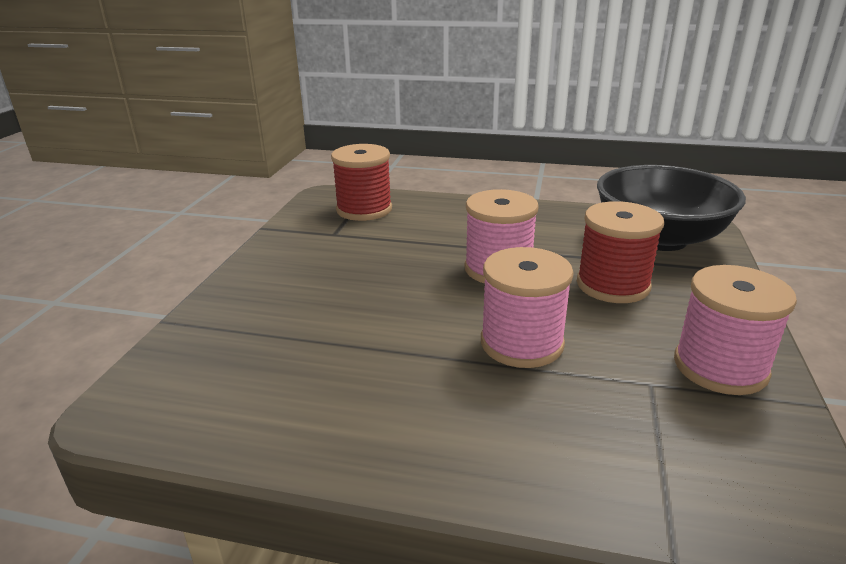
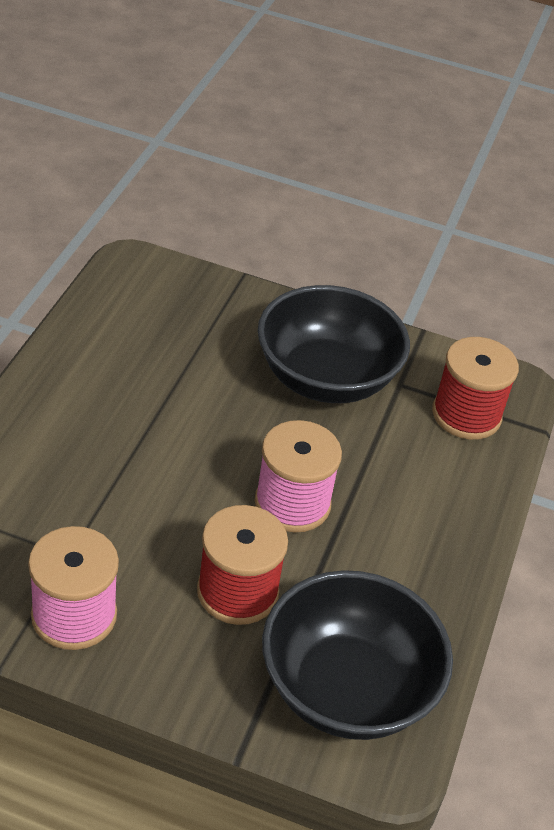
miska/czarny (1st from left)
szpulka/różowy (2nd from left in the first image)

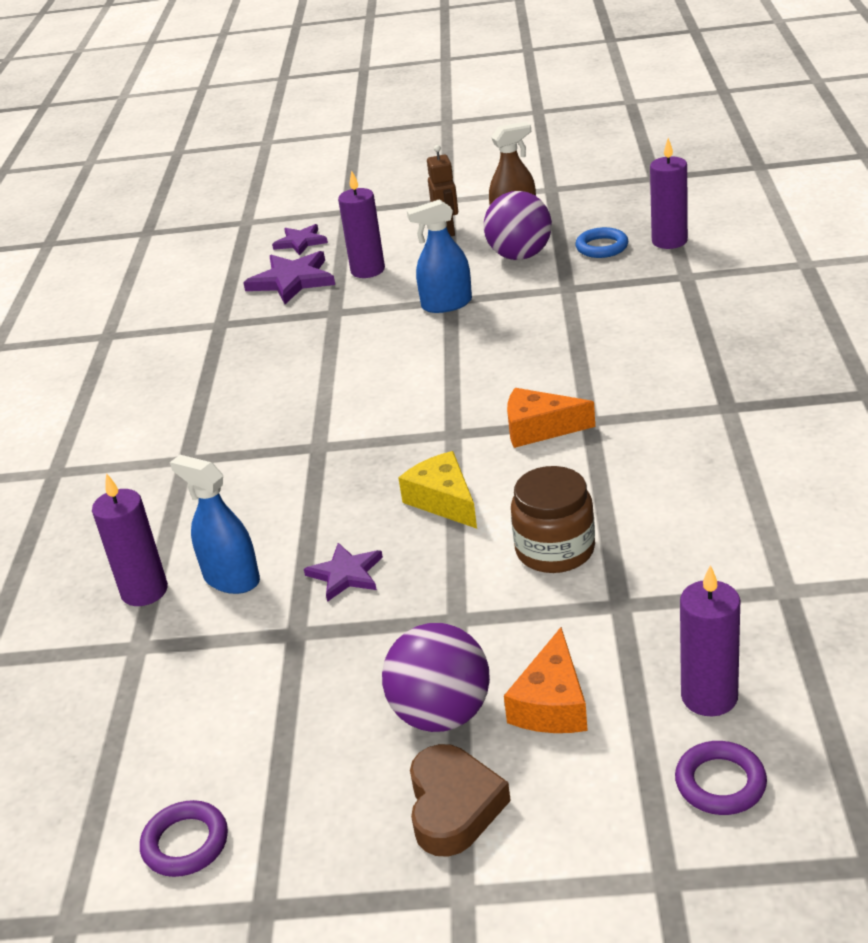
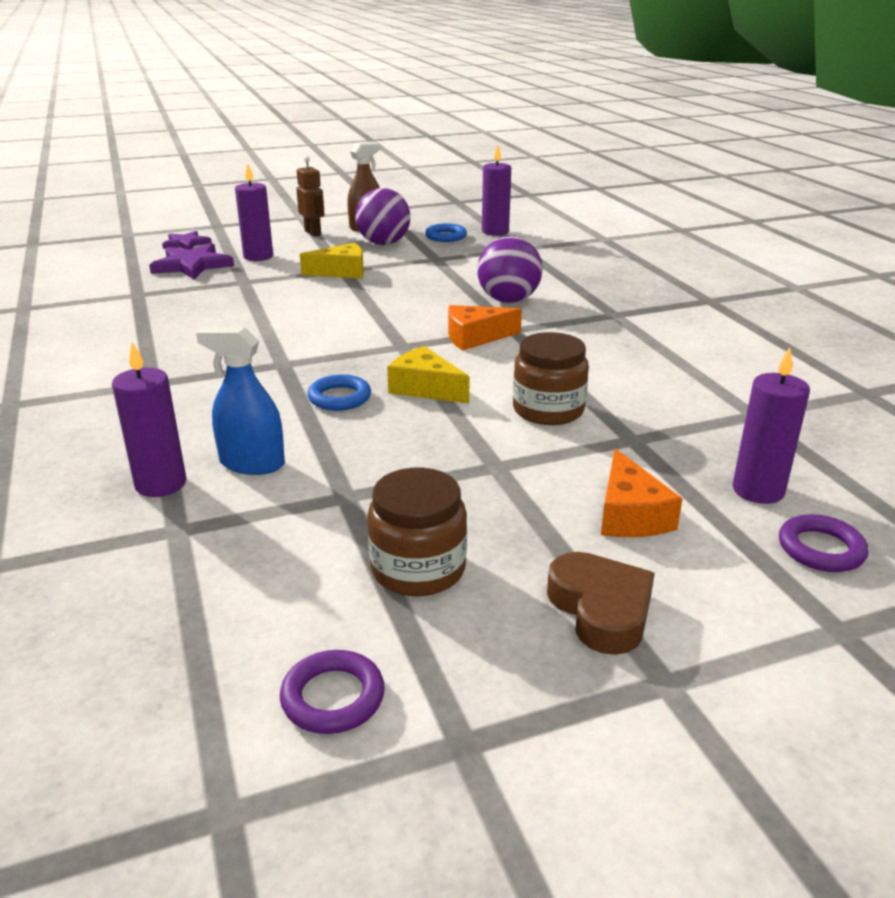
ser/żółty (1st from left)
pierścień/niebieski (1st from left)
słoik/brązowy (1st from left)
piłka/fioletowy (2nd from left)
gwiazda/fioletowy (3rd from left in the first image)

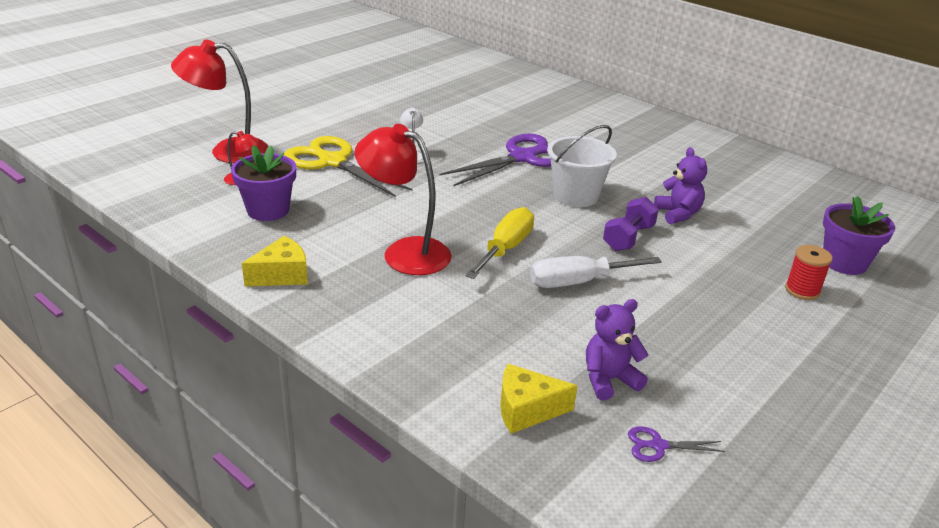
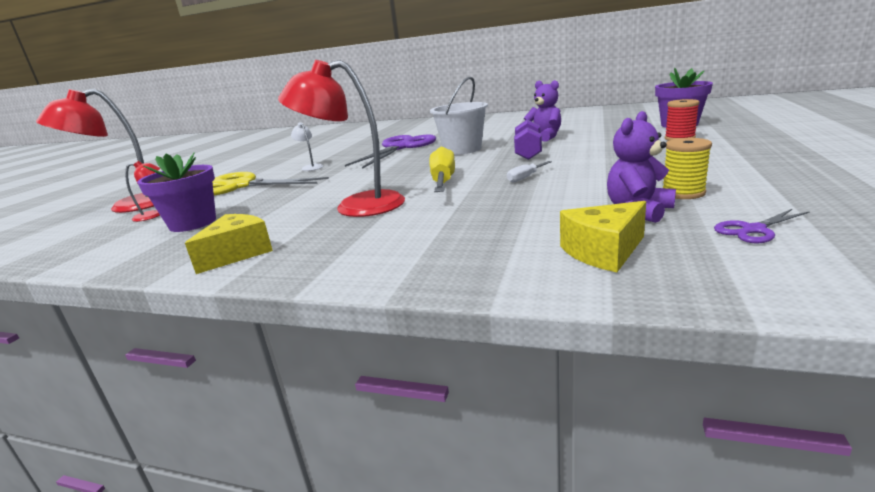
śrubokręt/biały
szpulka/żółty

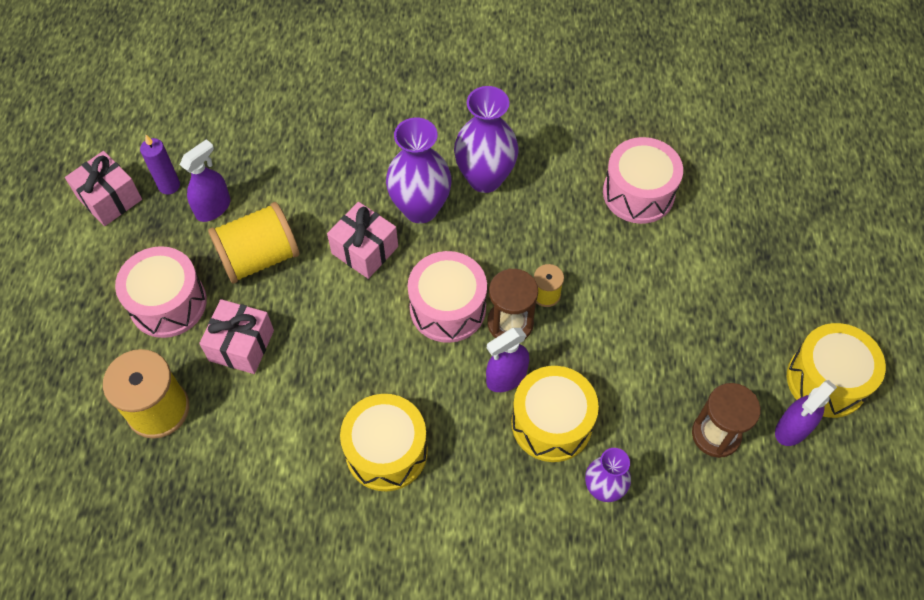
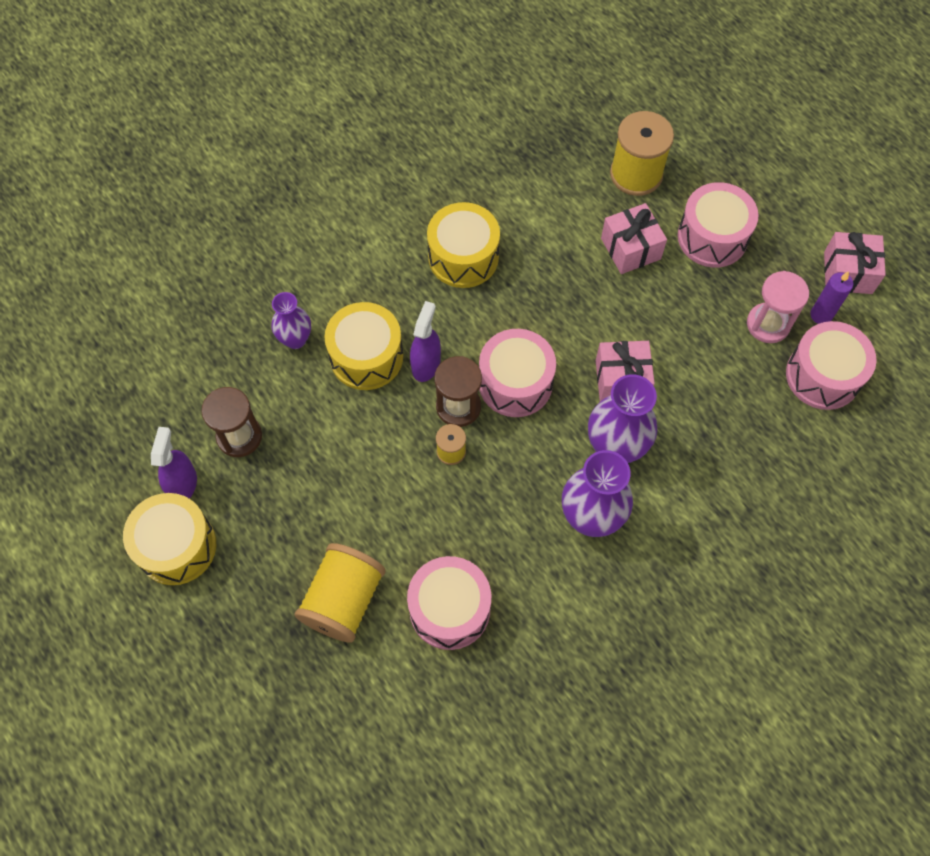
szpulka/żółty (1st from left)
klepsydra/różowy
bęben/różowy (4th from left)

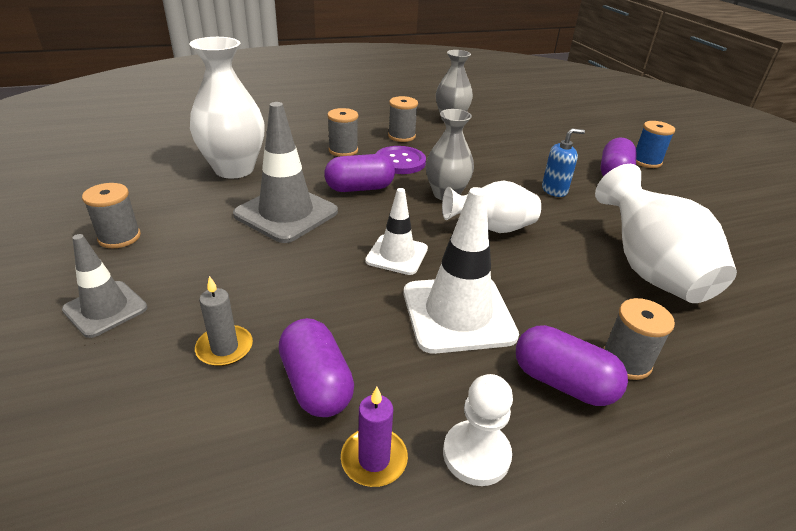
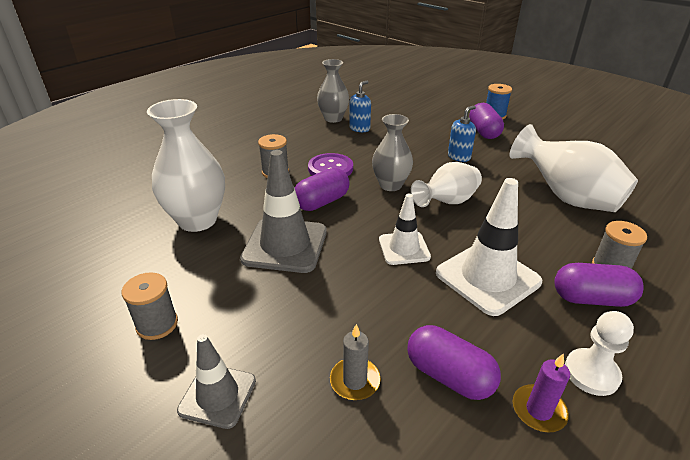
dozownik mydła/niebieski (1st from left)
szpulka/szary (3rd from left in the first image)

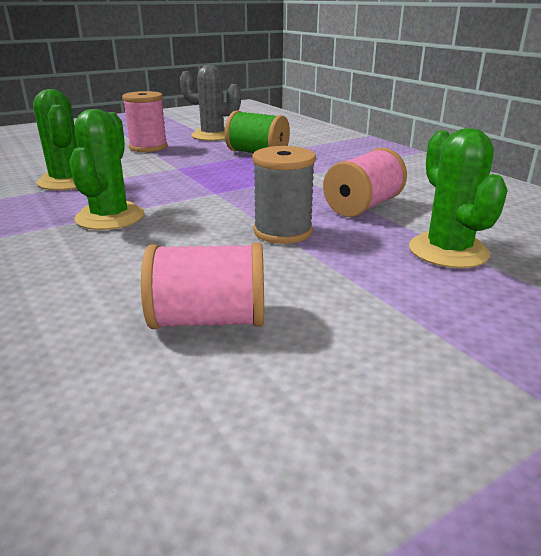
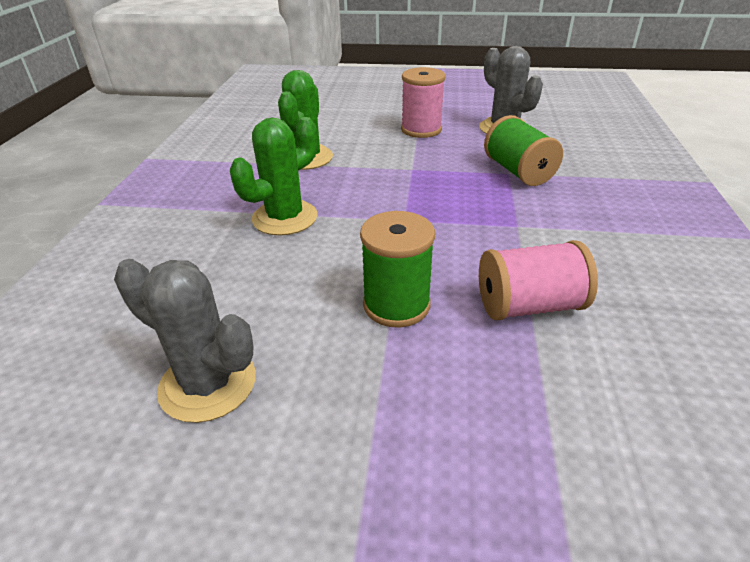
kaktus/szary (1st from left)
szpulka/zielony (1st from left)
kaktus/zielony (3rd from left in the first image)

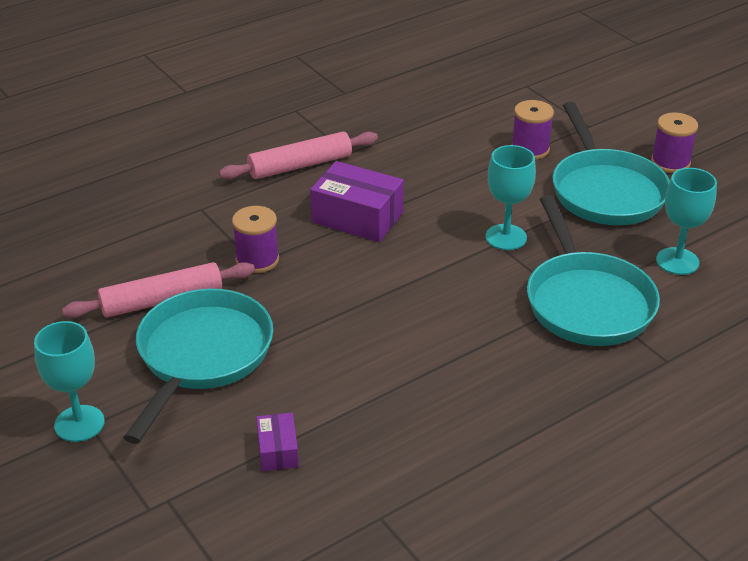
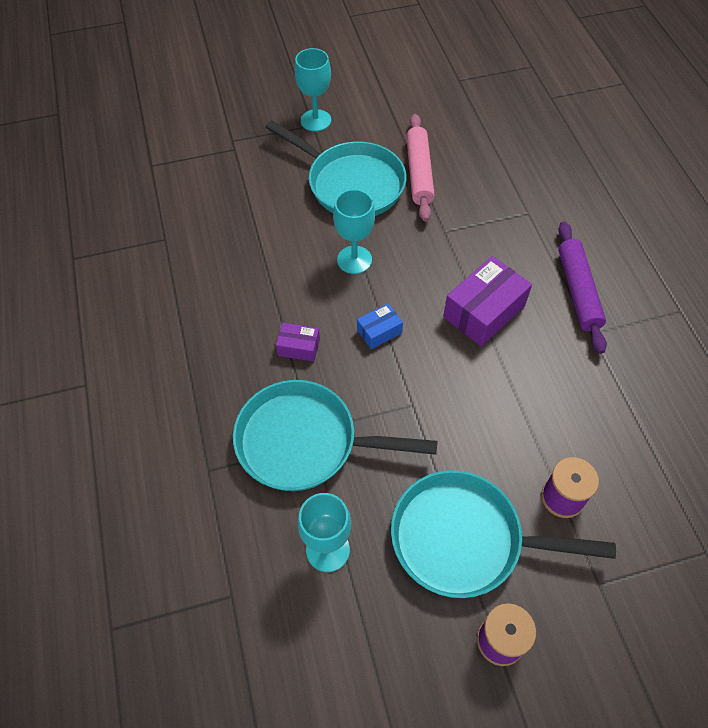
pudełko/fioletowy (1st from left)
kielich/turkusowy (3rd from left)
pudełko/niebieski
wałek do ciasta/fioletowy
szpulka/fioletowy (1st from left in the first image)

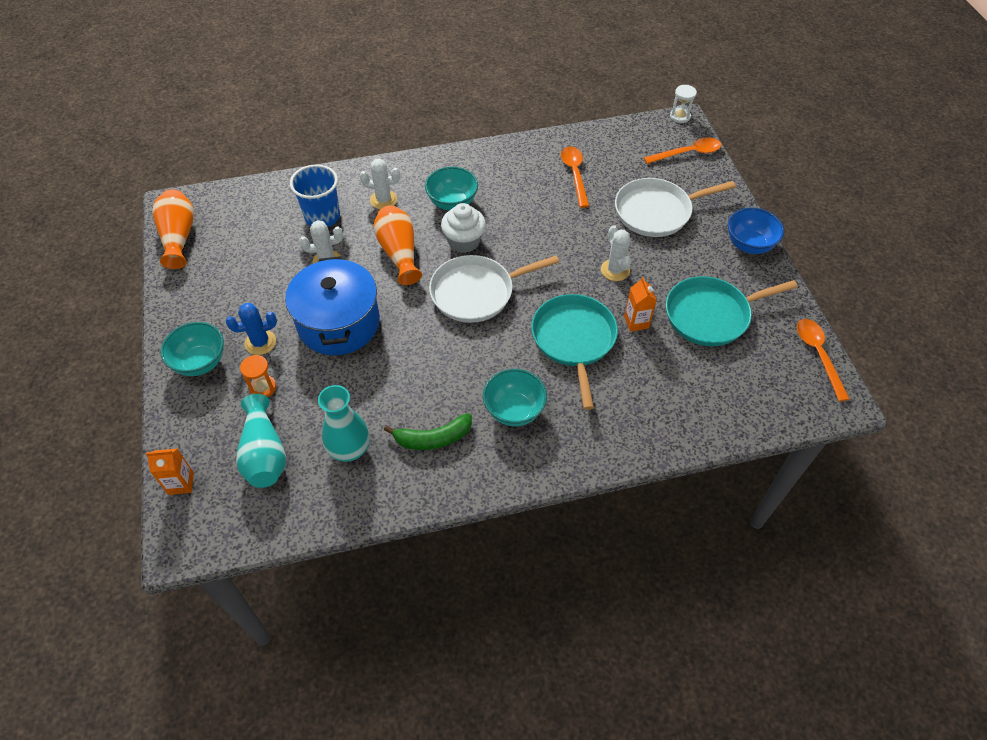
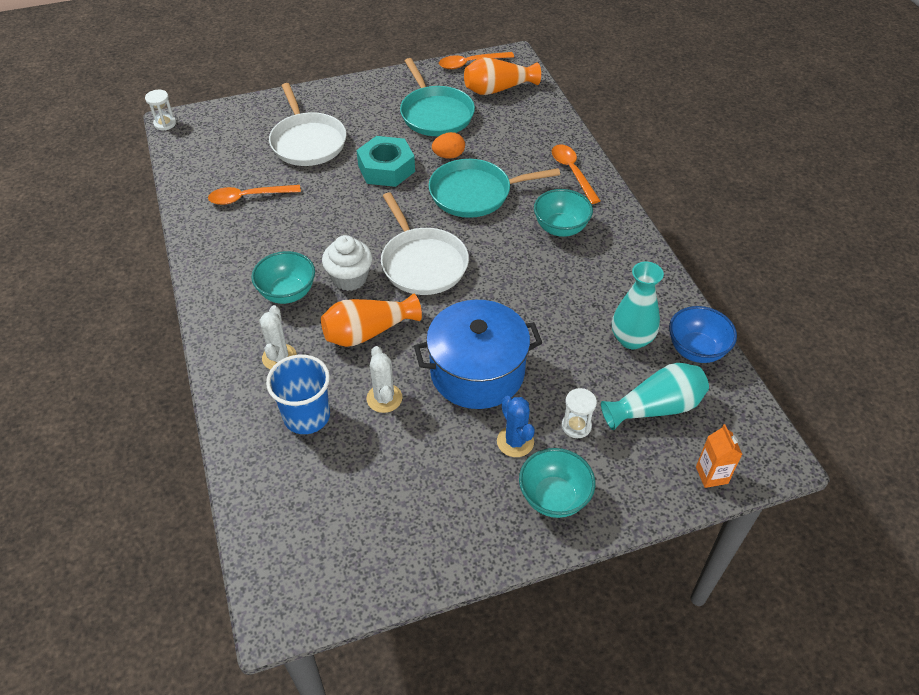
nakrętka/turkusowy
jajko/pomarańczowy
wazon/pomarańczowy (2nd from left)
łyżka/pomarańczowy (3rd from left)
klepsydra/biały (2nd from left)
miska/niebieski
banan/zielony

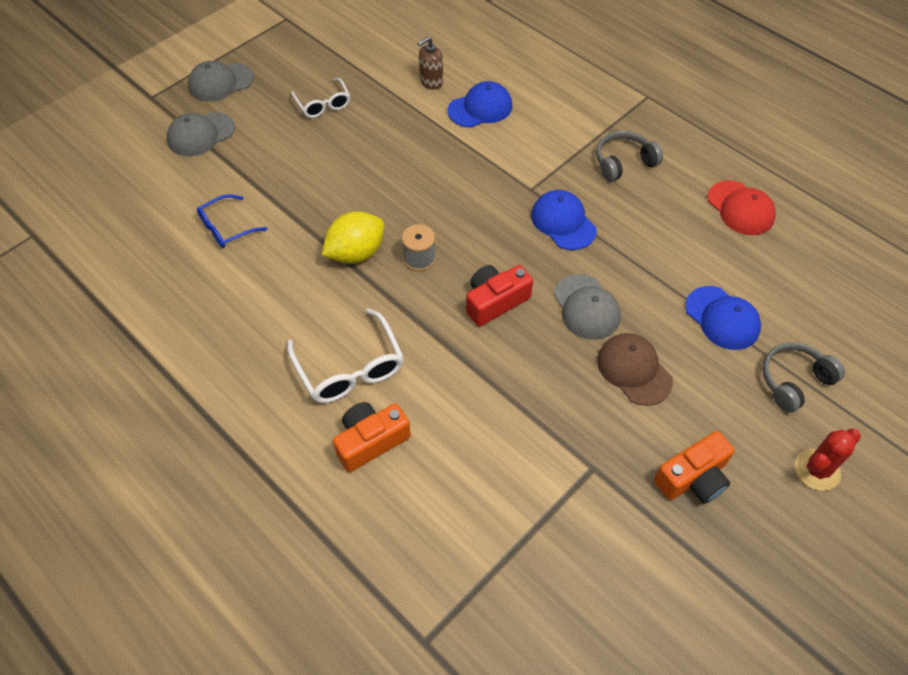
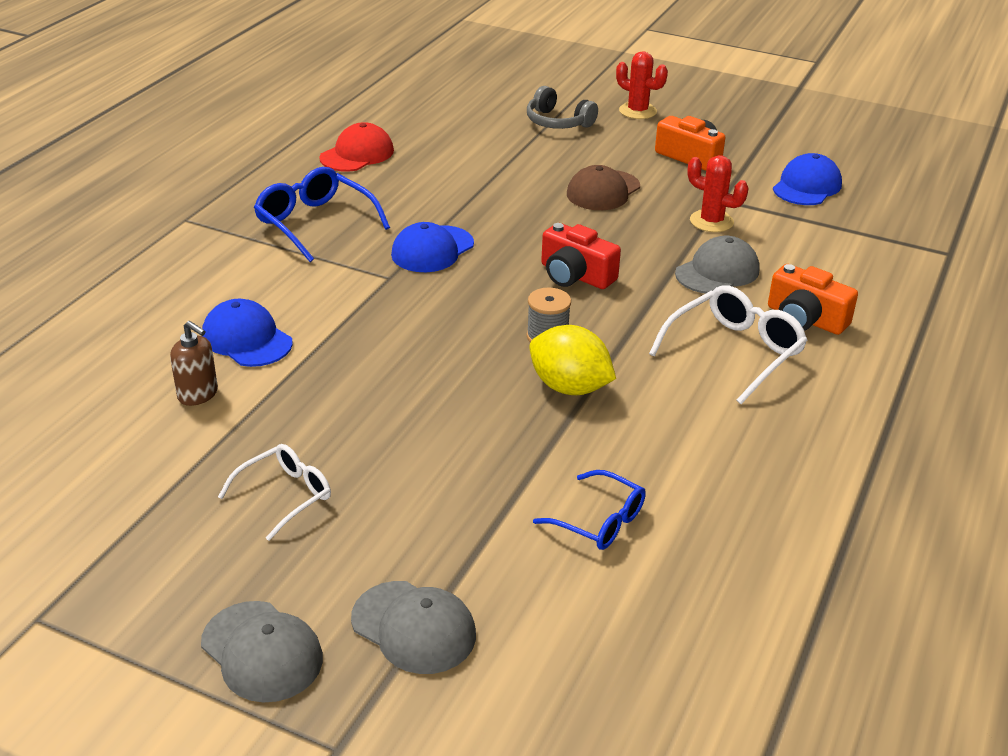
okulary/niebieski (1st from left)
czapka/szary (3rd from left)
kaktus/czerwony (2nd from left)
czapka/niebieski (3rd from left)

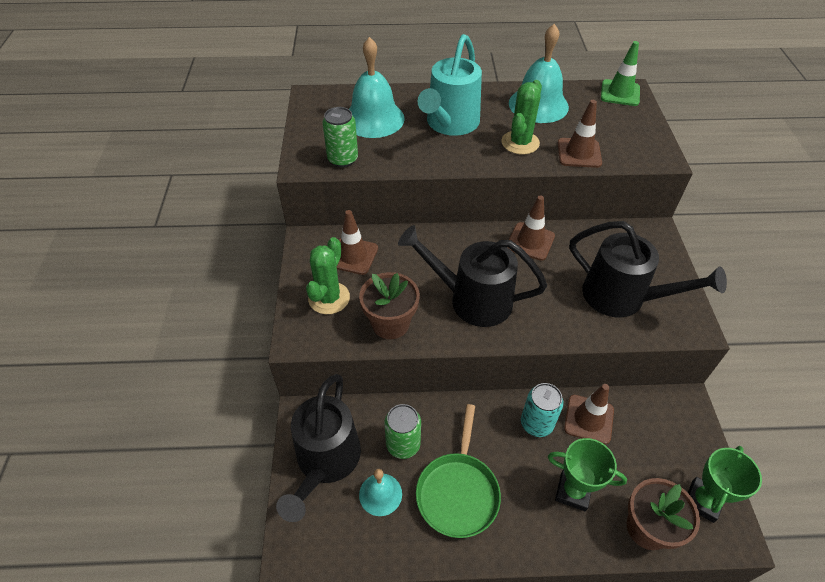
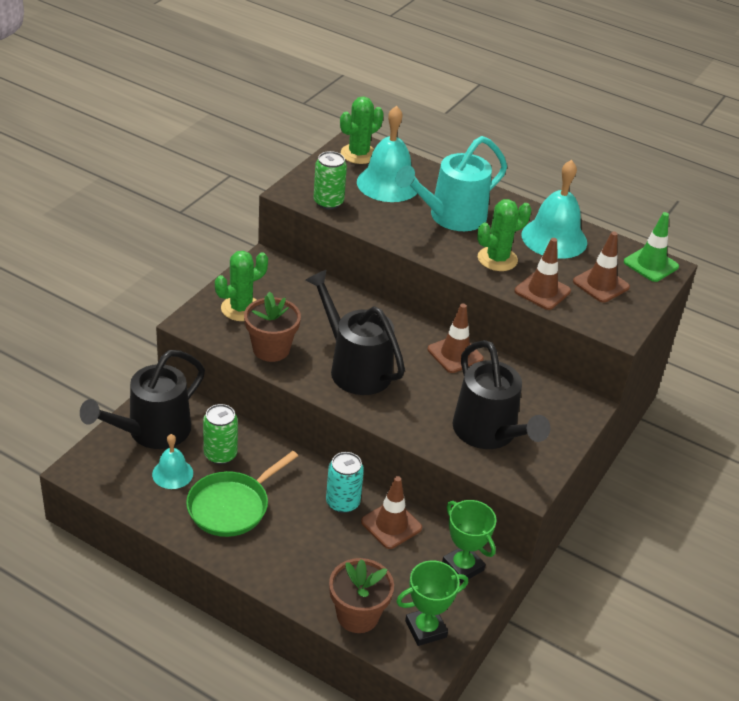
kaktus/zielony (2nd from left)
puchar/zielony (2nd from left)
pachołek/brązowy (4th from left)

